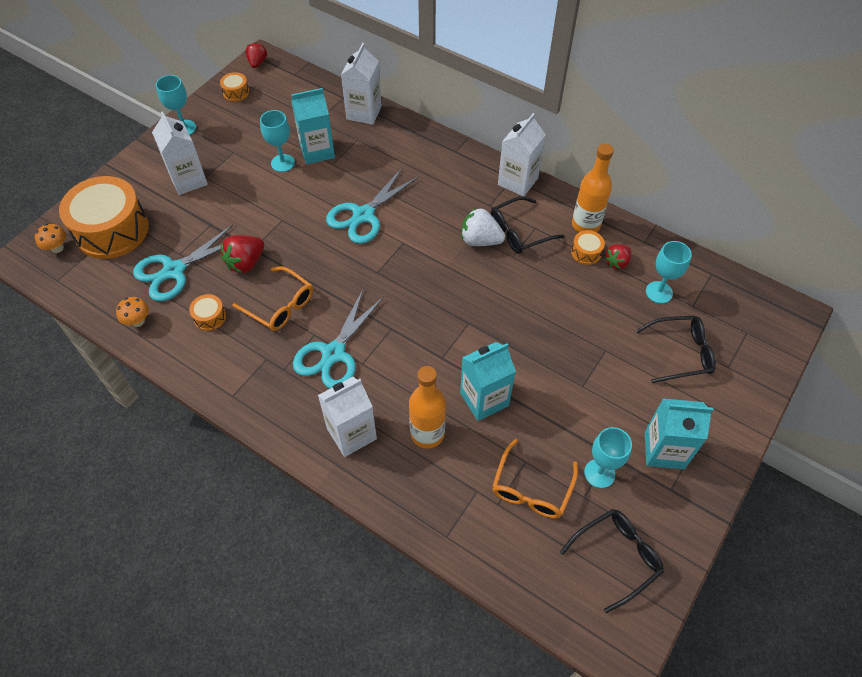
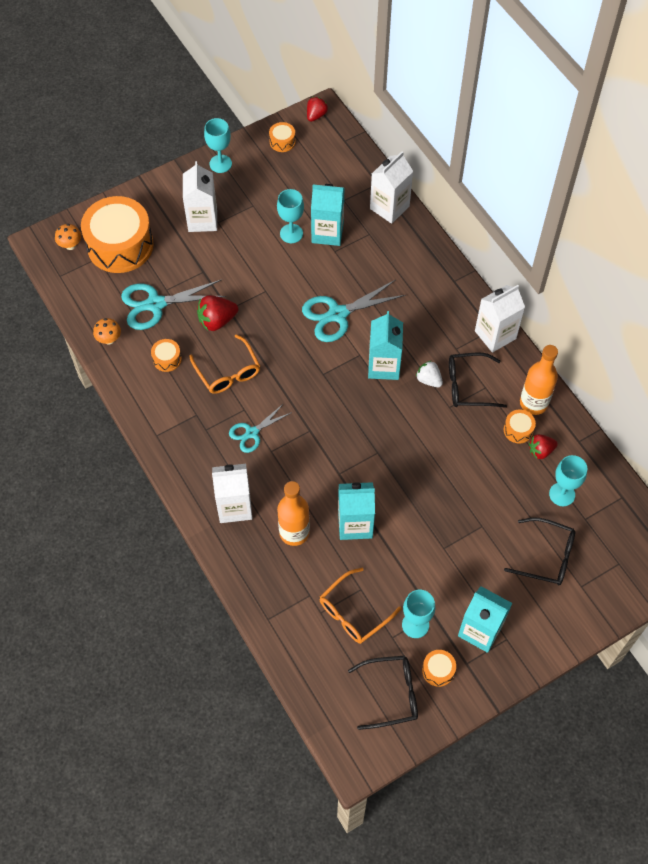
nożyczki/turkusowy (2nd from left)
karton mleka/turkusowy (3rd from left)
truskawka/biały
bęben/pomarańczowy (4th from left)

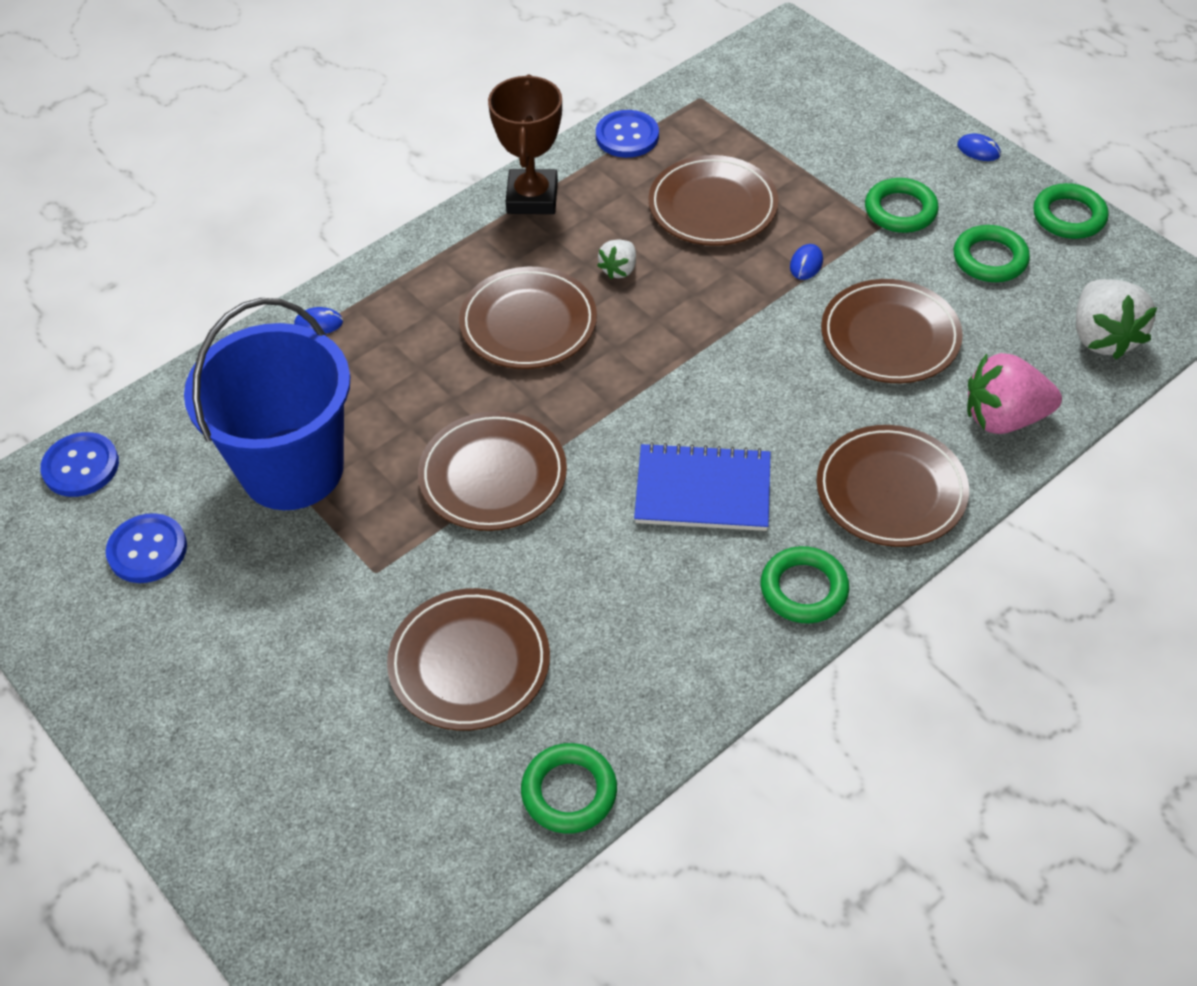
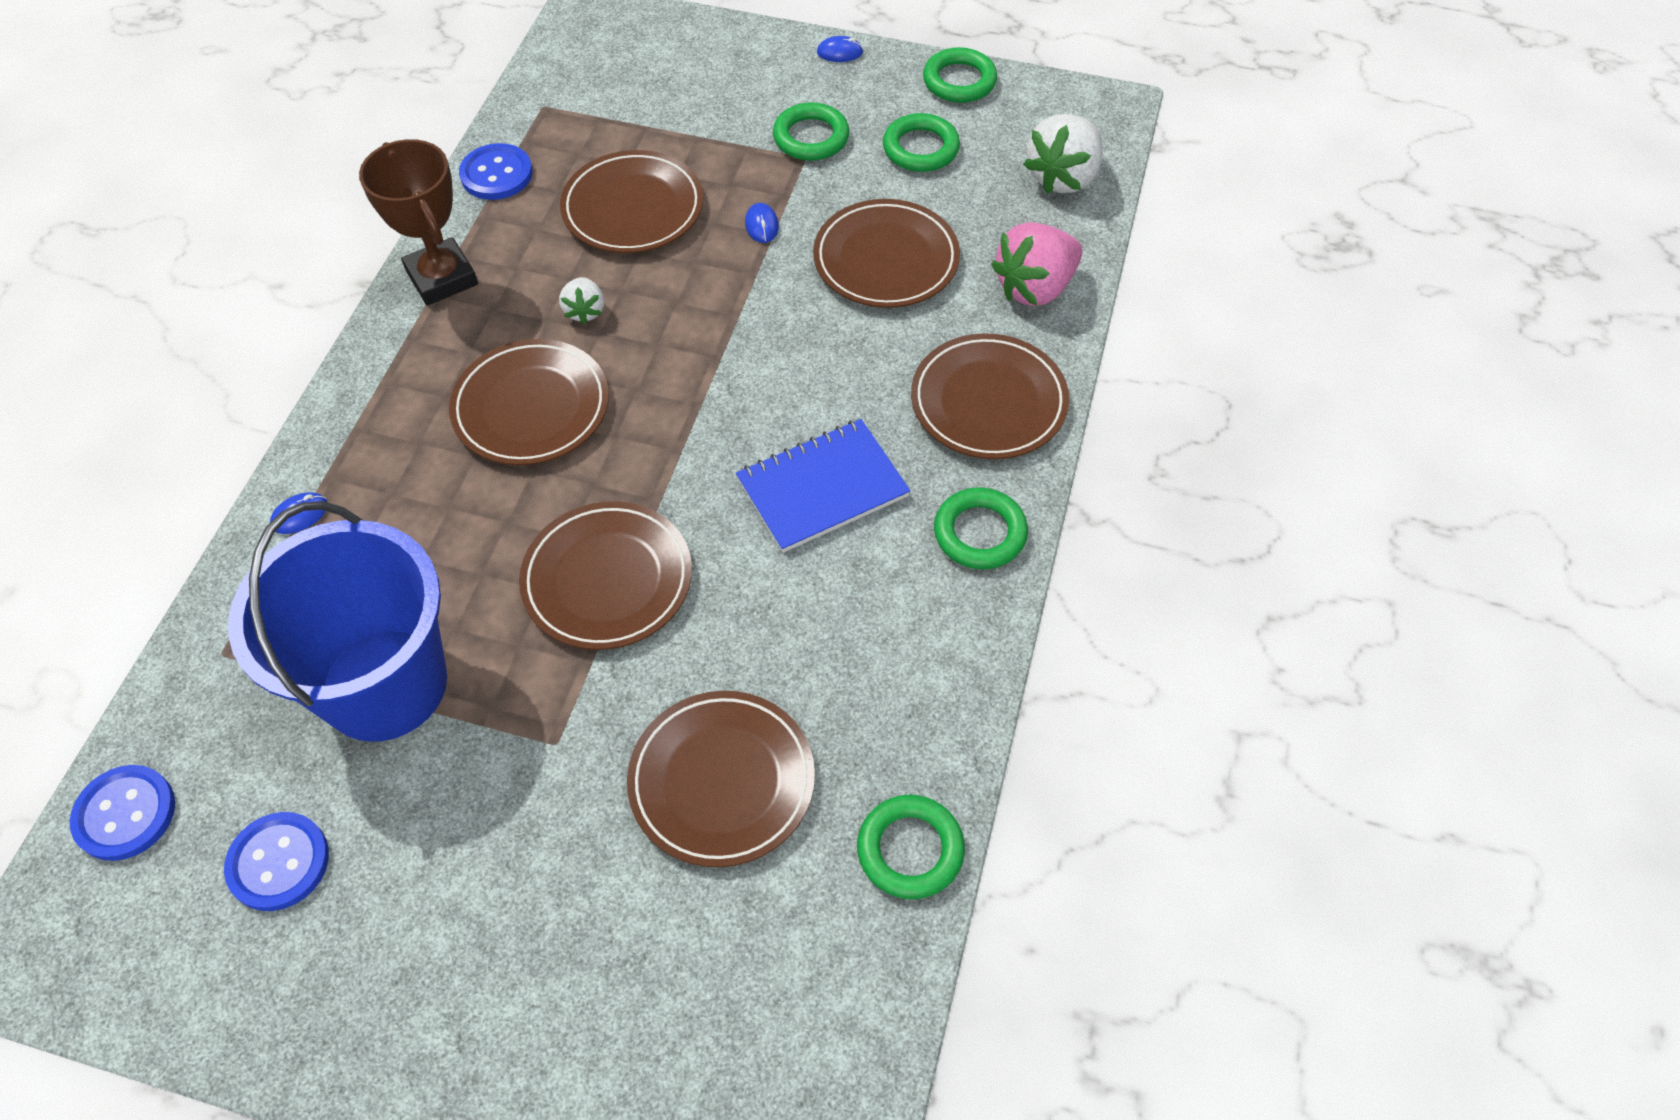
truskawka/biały (2nd from left)

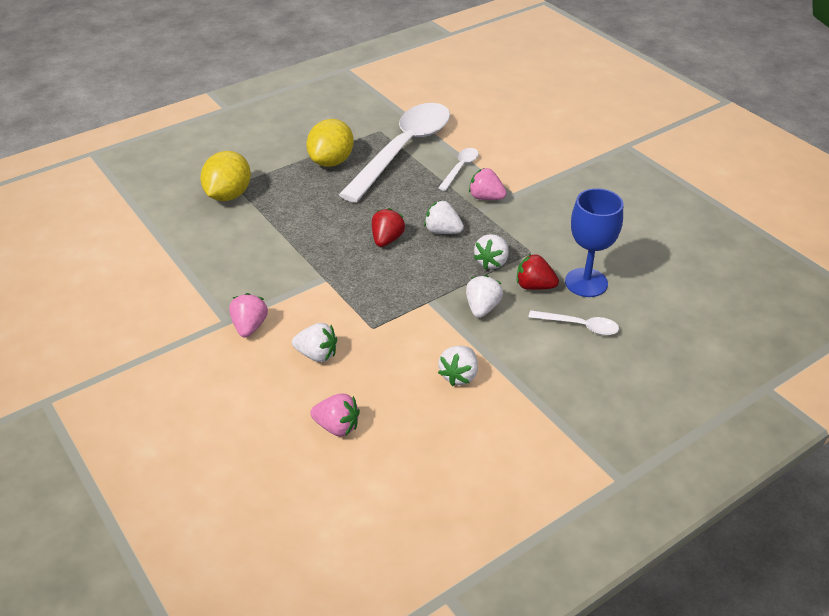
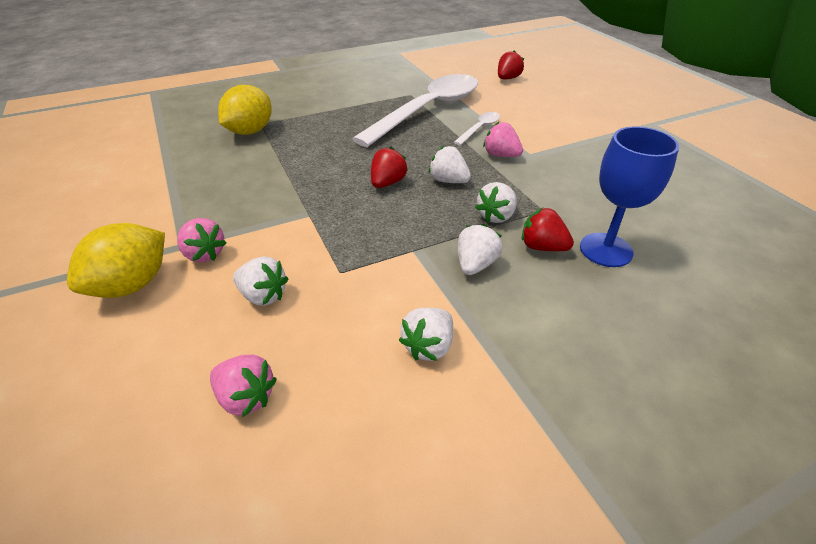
cytryna/żółty (1st from left)
truskawka/różowy (1st from left)
truskawka/czerwony (2nd from left)
łyżka/biały (3rd from left in the first image)

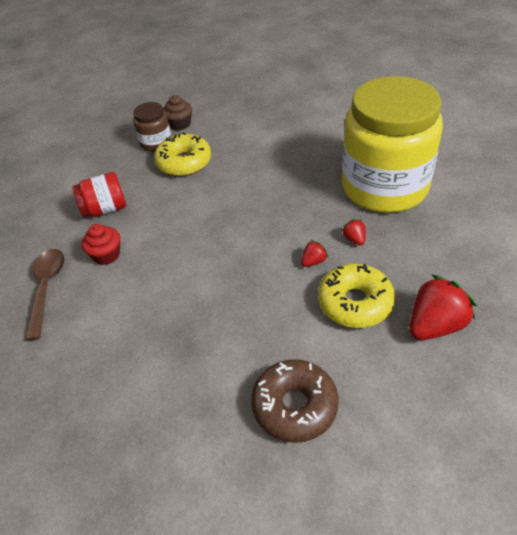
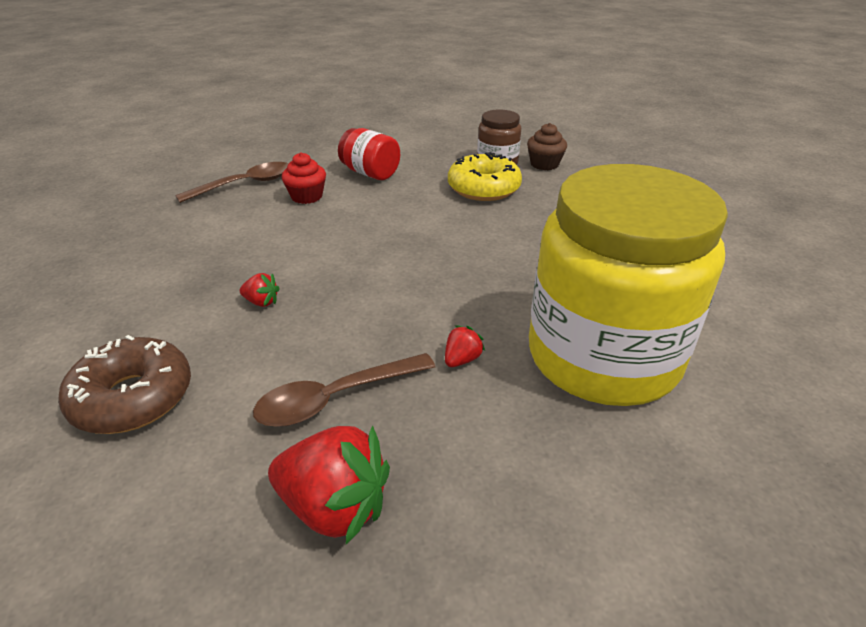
truskawka/czerwony (1st from left)
łyżka/brązowy (2nd from left)

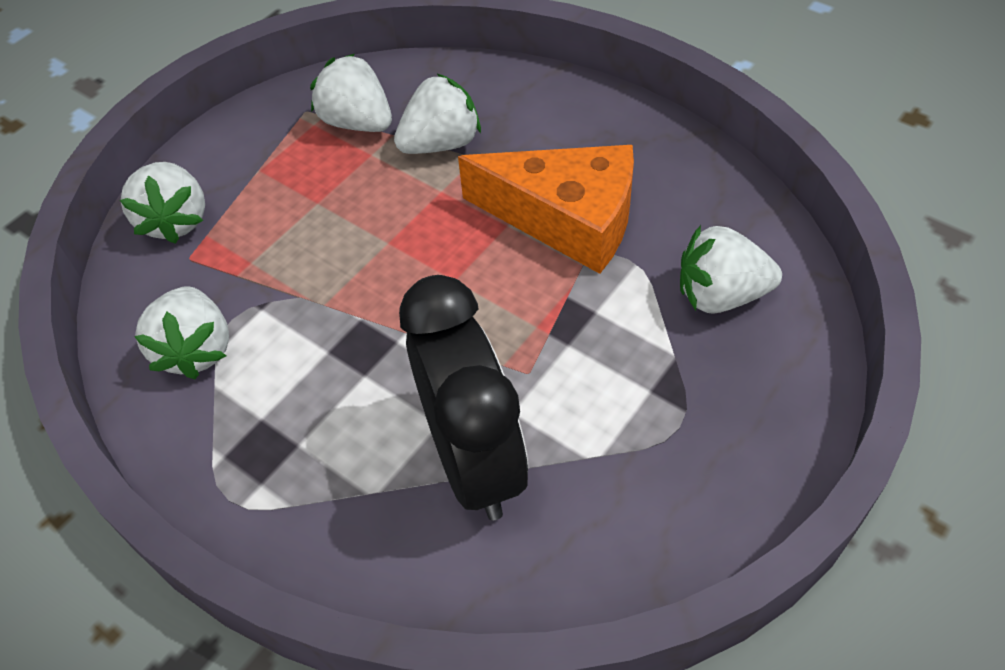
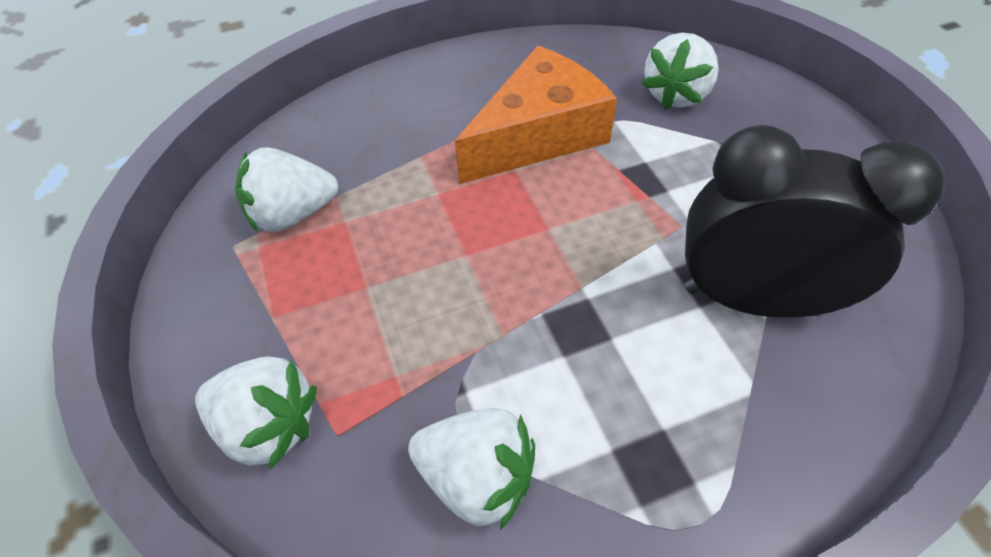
truskawka/biały (4th from left in the first image)

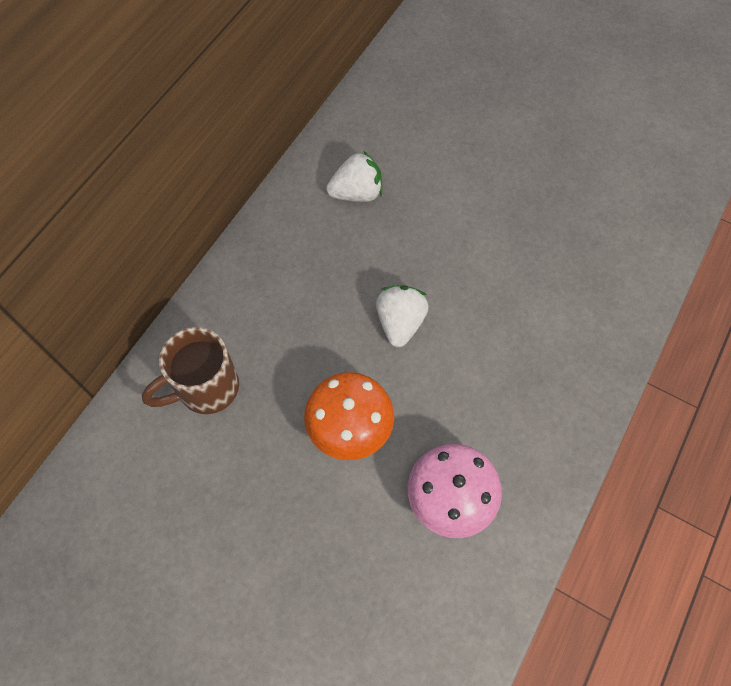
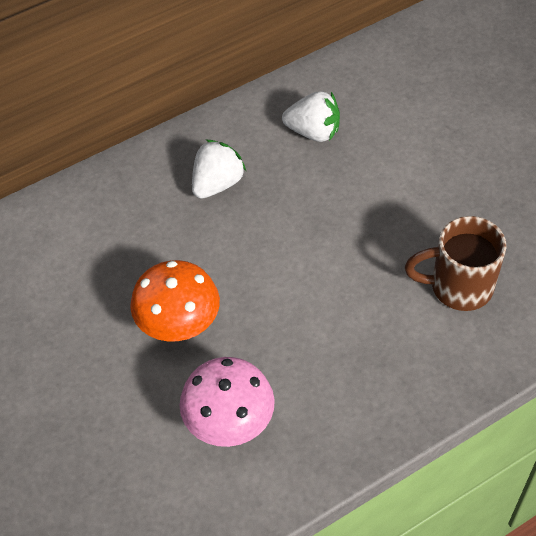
truskawka/biały (1st from left)
kubek/brązowy

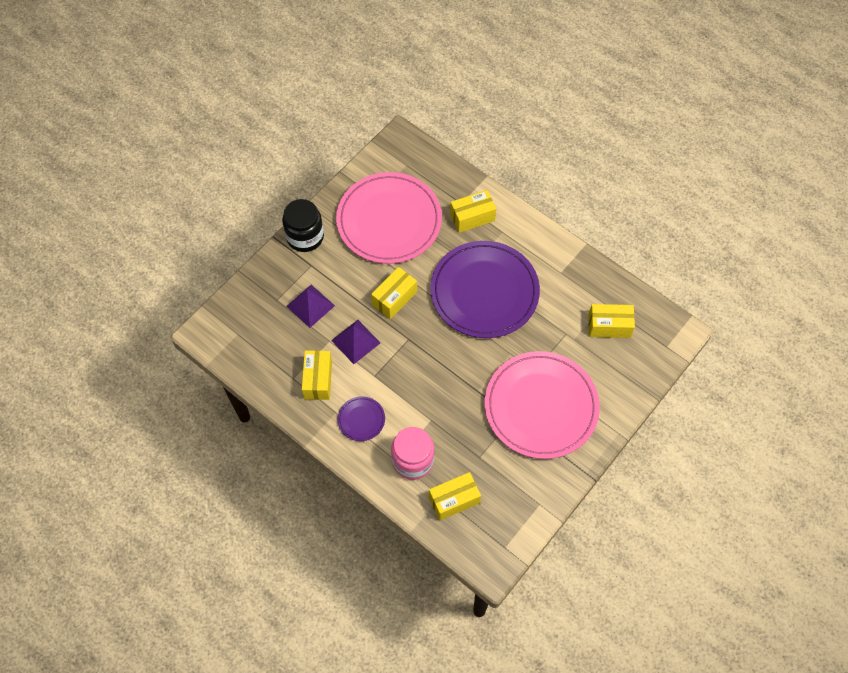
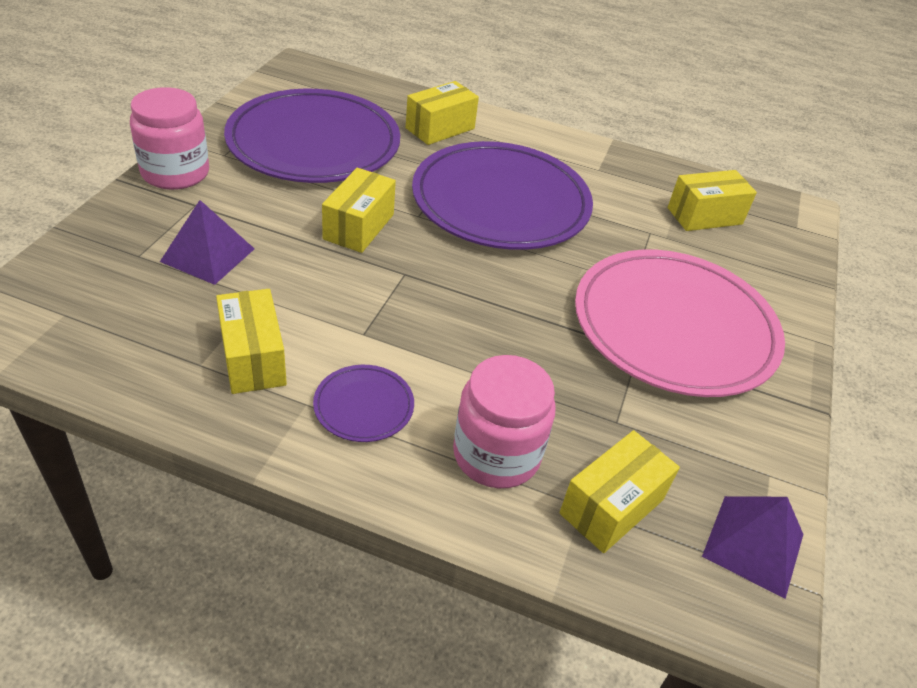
słoik/różowy (1st from left)
talerz/fioletowy (1st from left)
piramida/fioletowy (2nd from left)

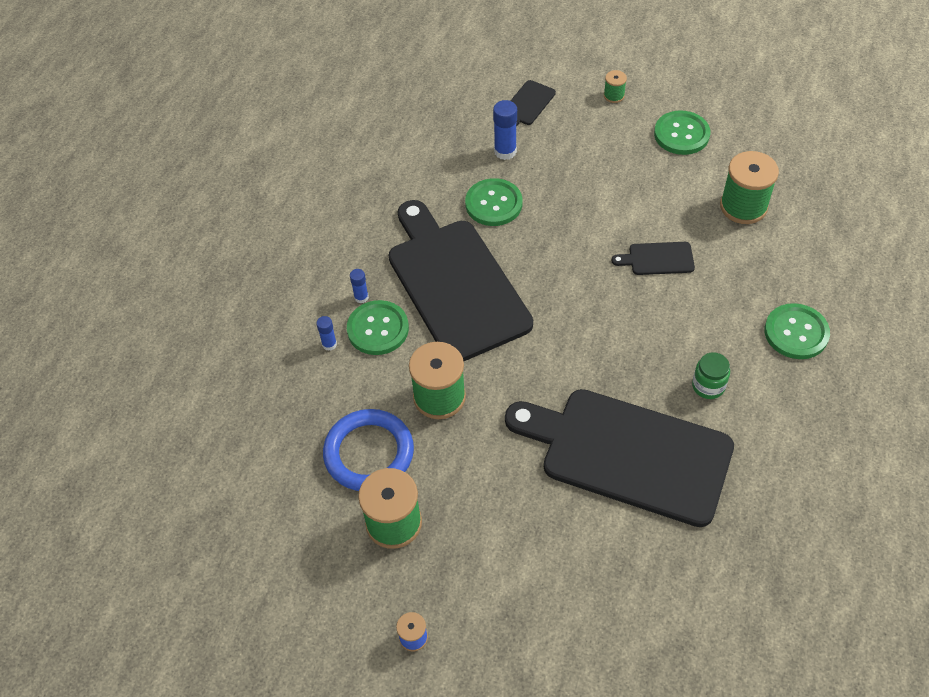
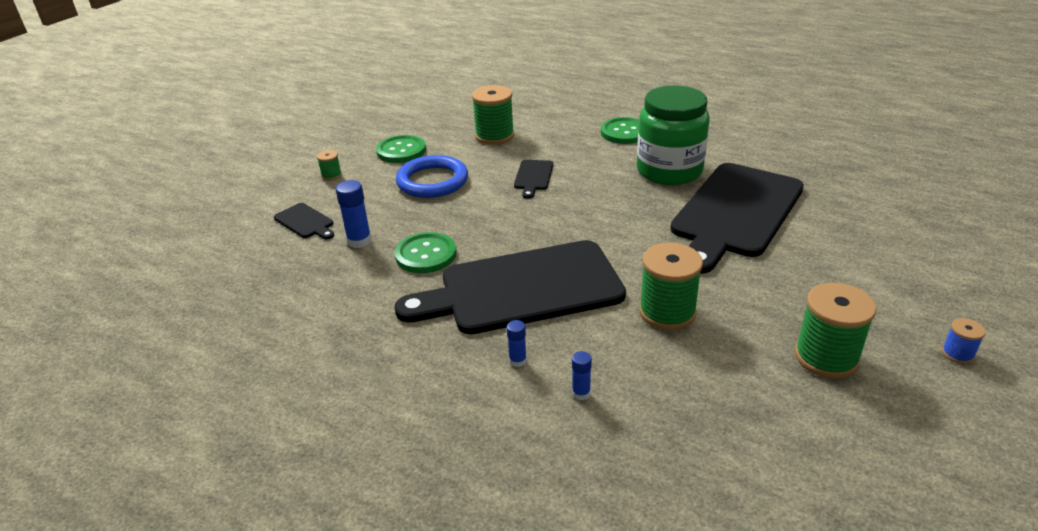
pierścień/niebieski
słoik/zielony
guzik/zielony (1st from left in the first image)

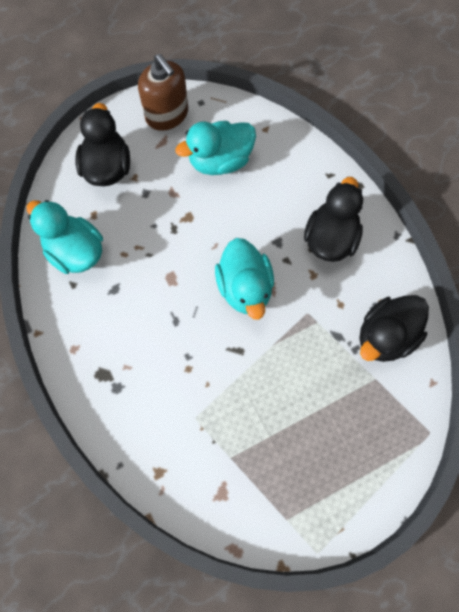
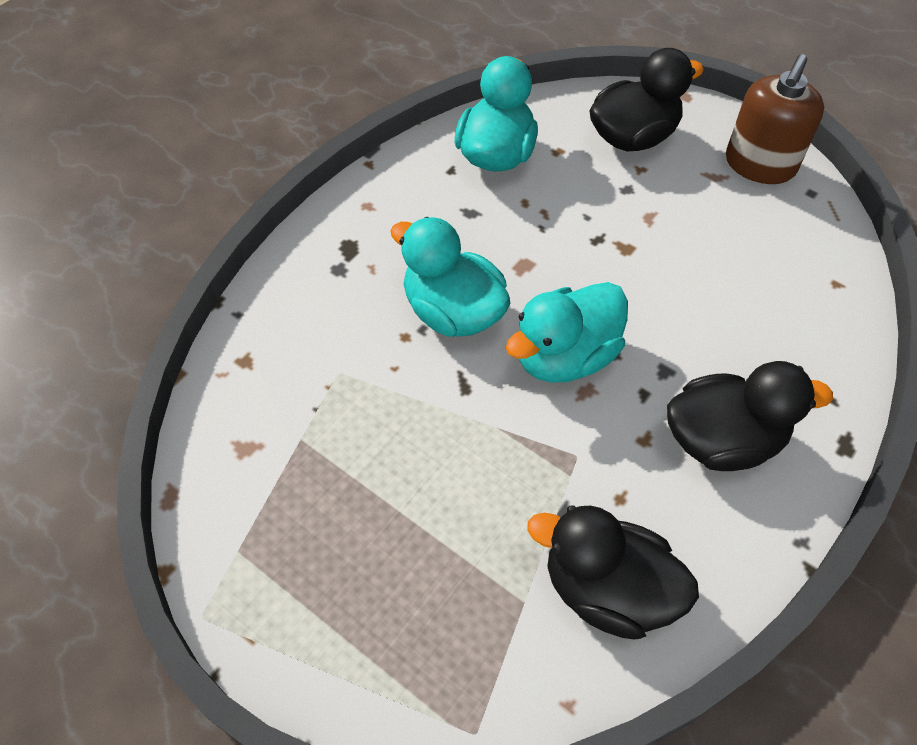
kaczka/turkusowy (1st from left)

